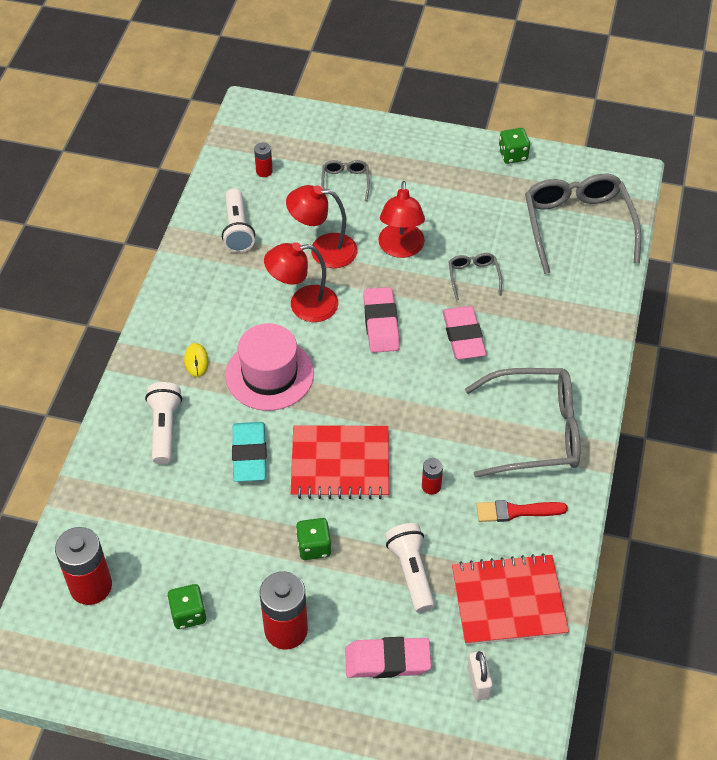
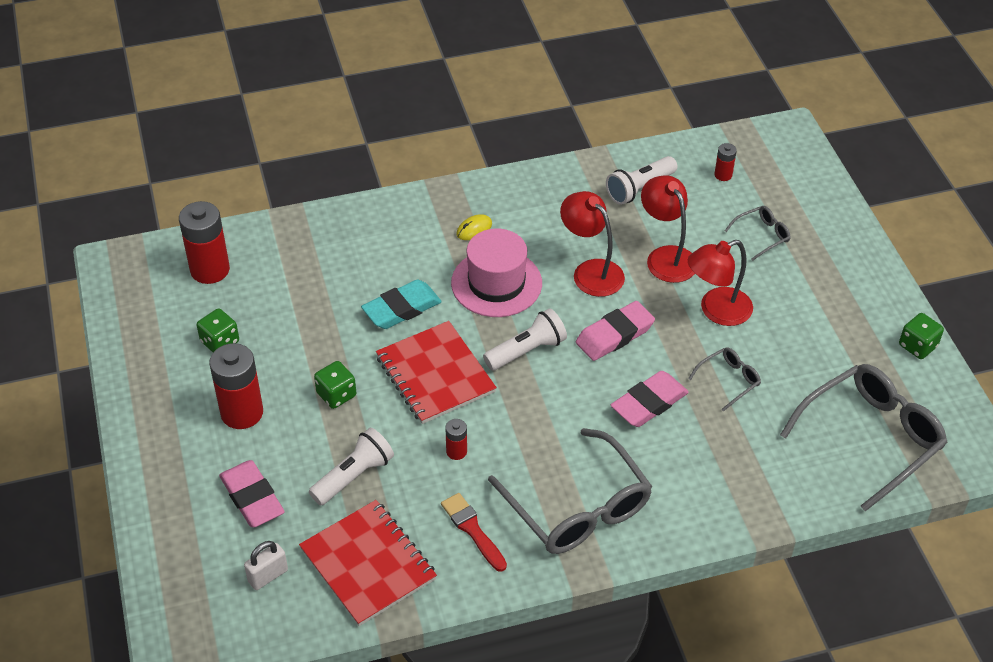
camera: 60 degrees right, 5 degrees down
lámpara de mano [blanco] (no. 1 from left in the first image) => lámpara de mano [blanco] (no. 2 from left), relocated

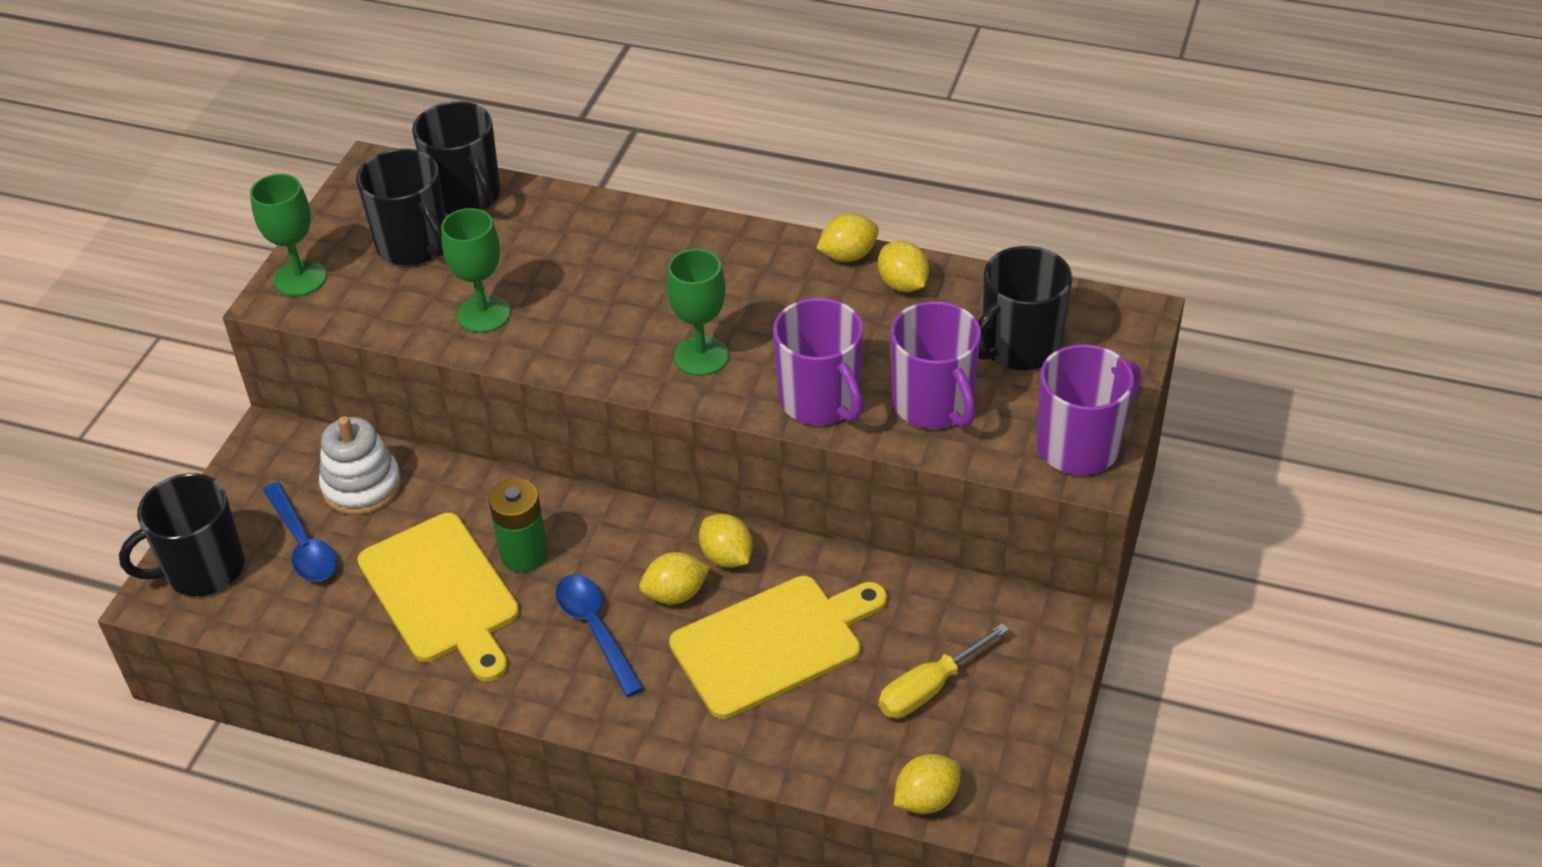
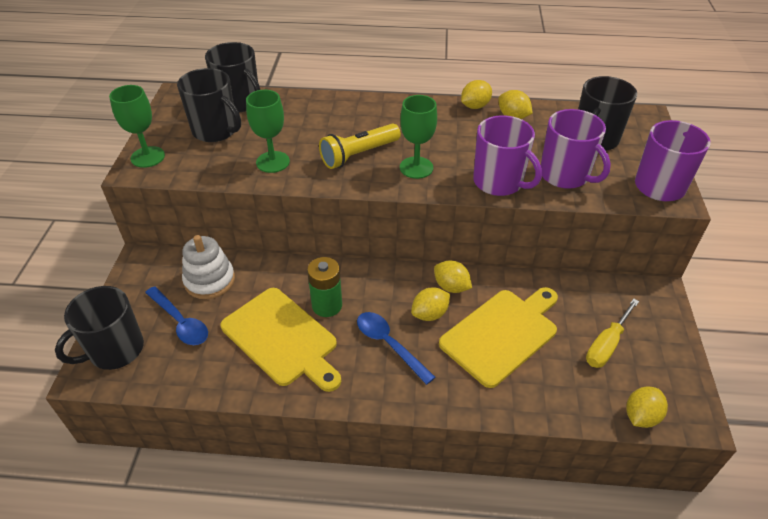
camera: 15 degrees left, 0 degrees up
nothing => lámpara de mano [amarillo]

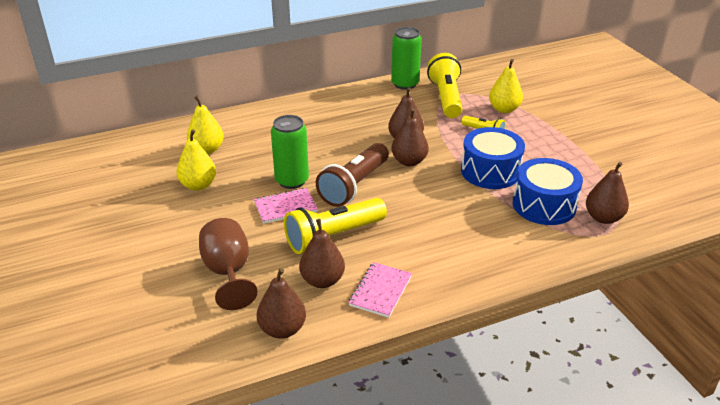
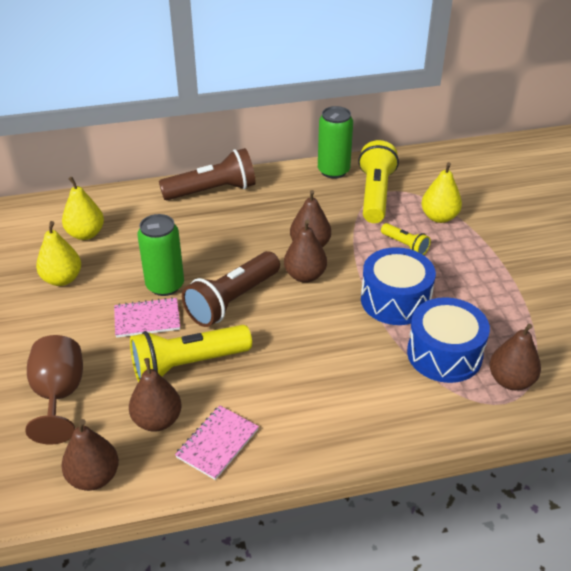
camera: 10 degrees right, 5 degrees up
nothing => lámpara de mano [marrón] (no. 1 from left)

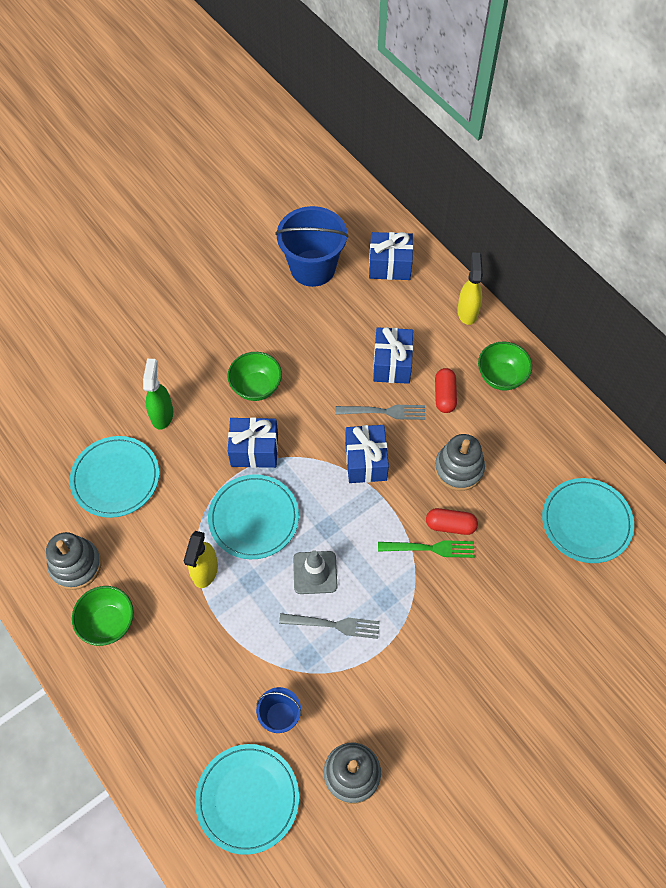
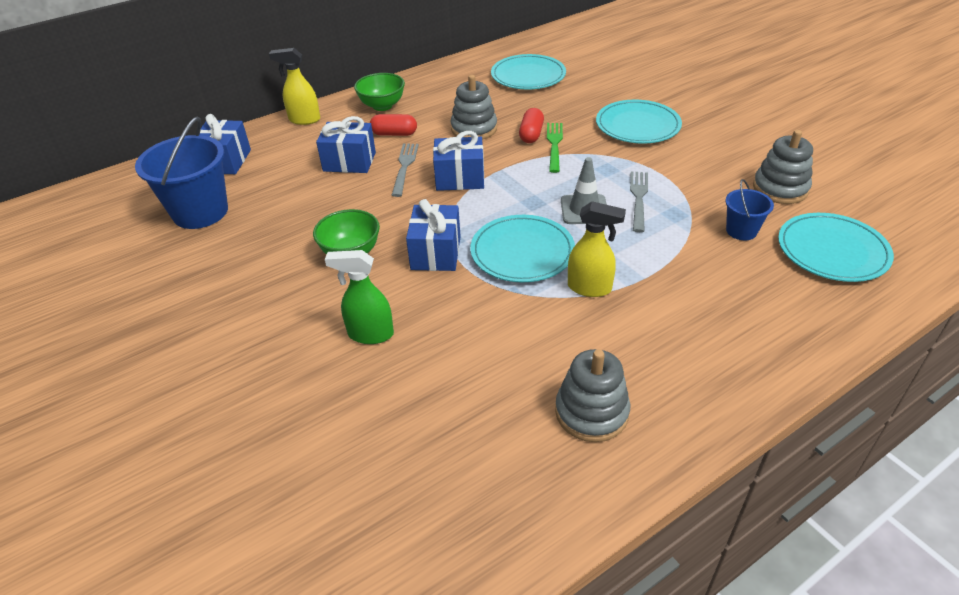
camera: 85 degrees left, 20 degrees down
plato [turquesa] (no. 1 from left in the first image) => plato [turquesa] (no. 3 from left), relocated
cuenco [verde] (no. 1 from left) => nothing

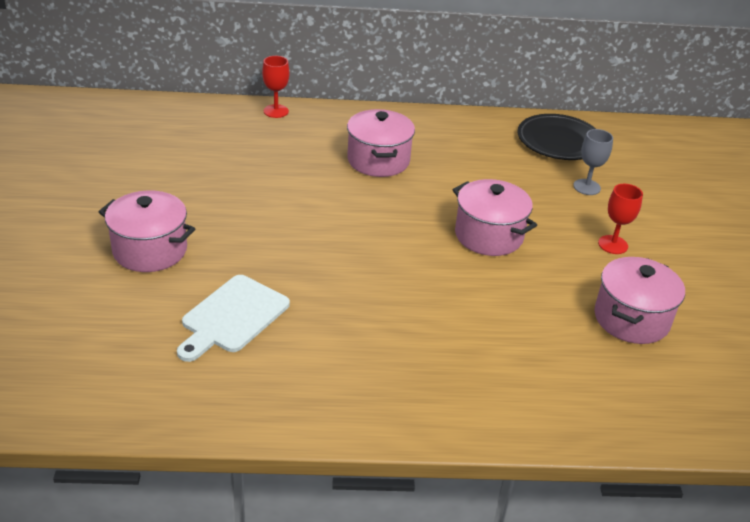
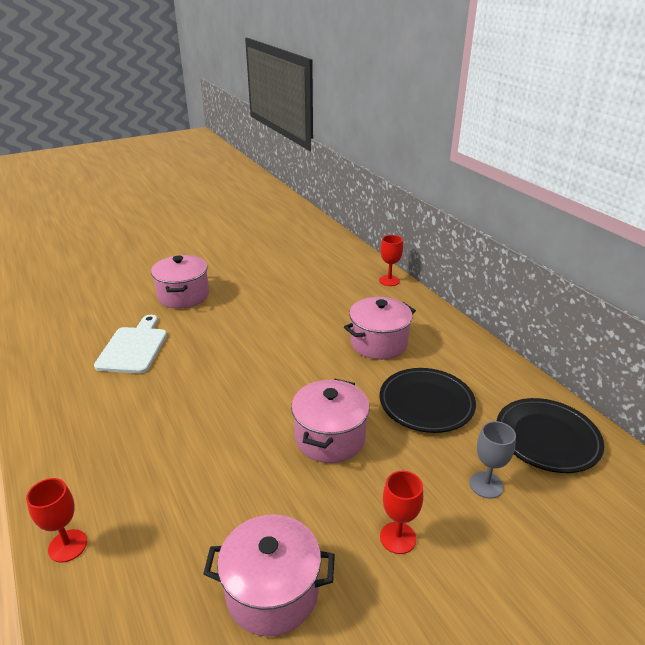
camera: 65 degrees right, 5 degrees down
tabla de cortar [blanco], 90 degrees clockwise
nothing => plato [negro] (no. 1 from left)
nothing => copa [rojo] (no. 1 from left)

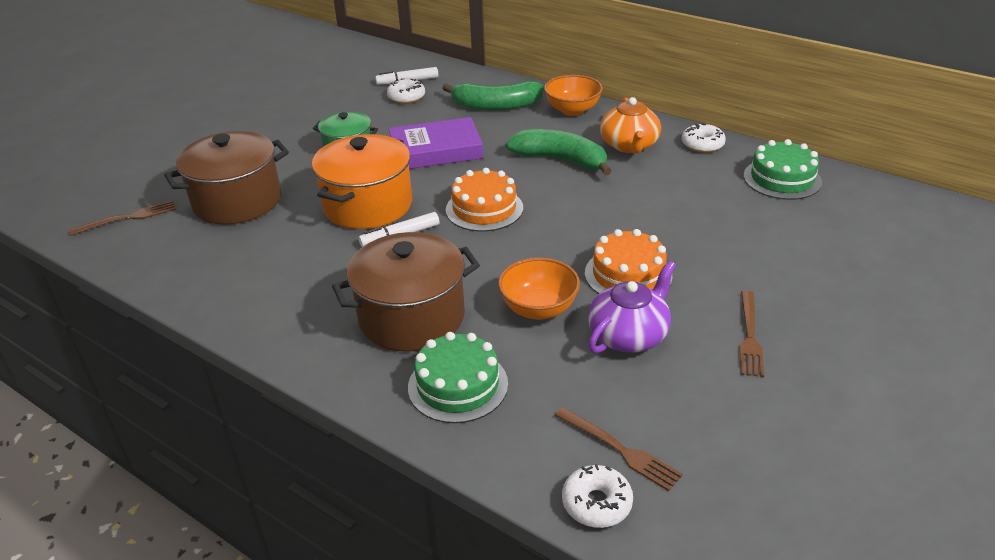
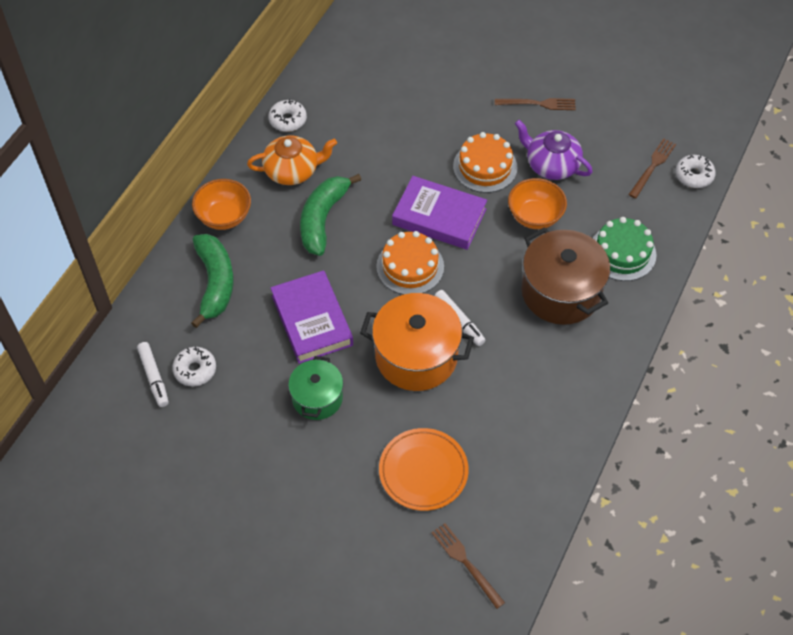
camera: 100 degrees left, 20 degrees up
olla [marrón] (no. 1 from left) => plato [naranja]
tarta [verde] (no. 2 from left) => nothing
nothing => libro [morado] (no. 2 from left)

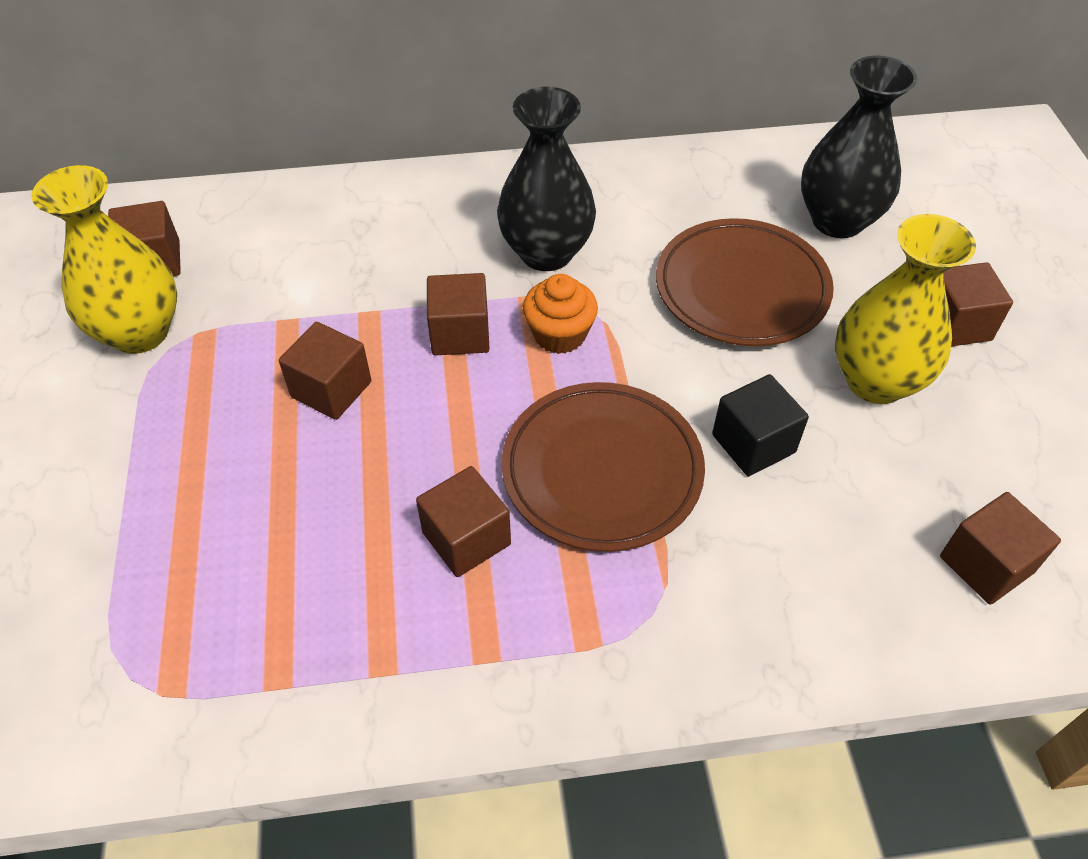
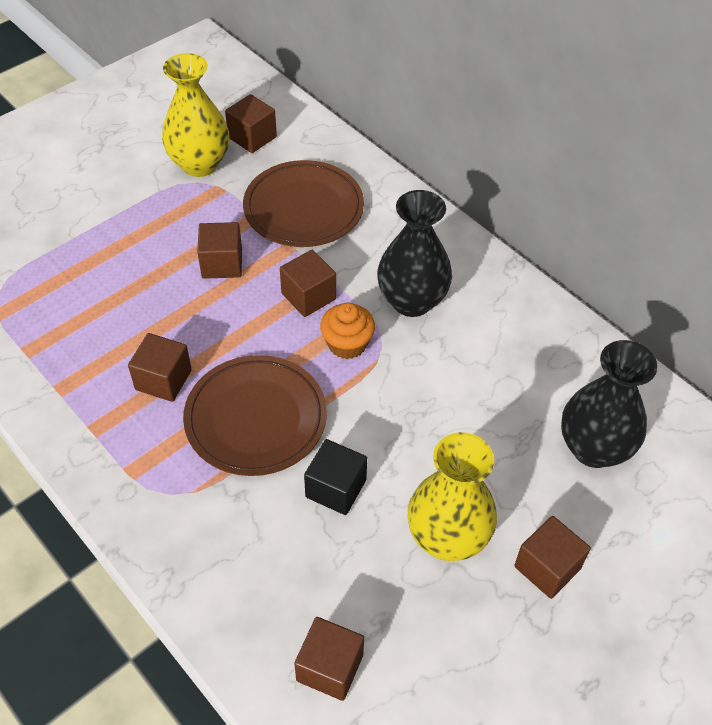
camera: 55 degrees right, 0 degrees up
plato [marrón] (no. 2 from left), relocated

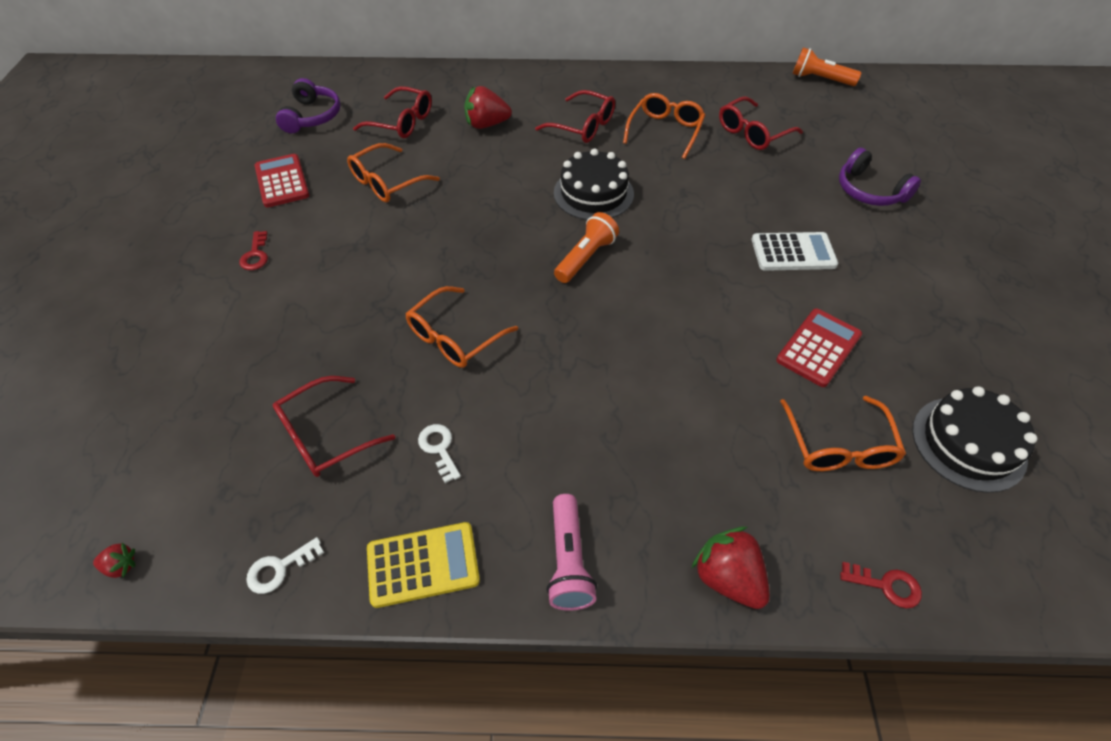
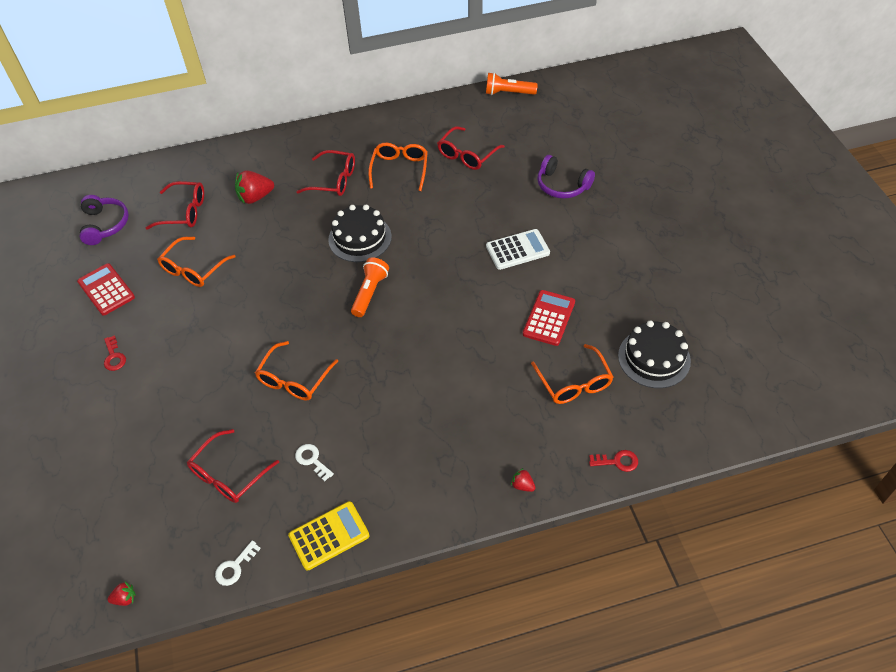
camera: 15 degrees left, 0 degrees up
lámpara de mano [rosa] => nothing
fresa [rojo] (no. 3 from left), x0.50

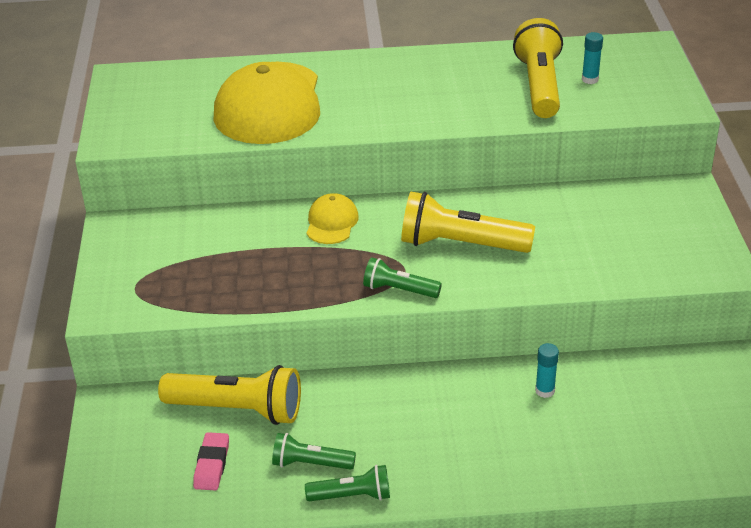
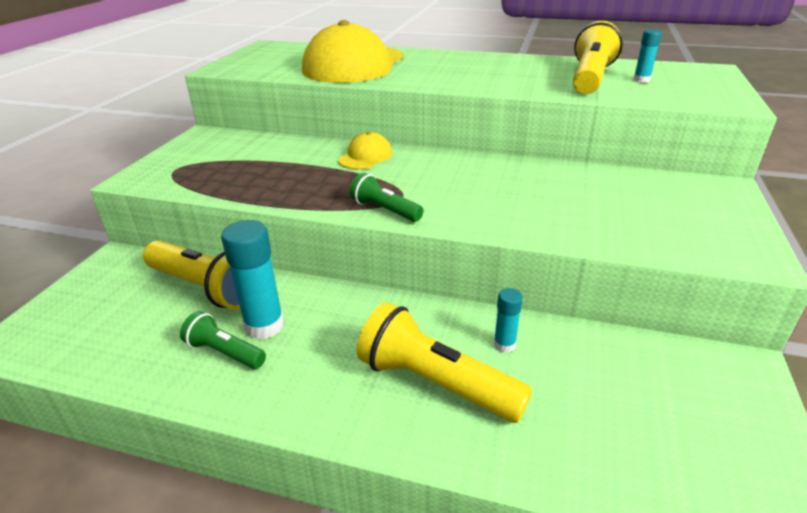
camera: 20 degrees right, 5 degrees down
lámpara de mano [amarillo] (no. 2 from left), relocated
goma de borrar [rosa] => nothing
lámpara de mano [verde] (no. 2 from left) => nothing
nothing => barra de pegamento [turquesa] (no. 1 from left)

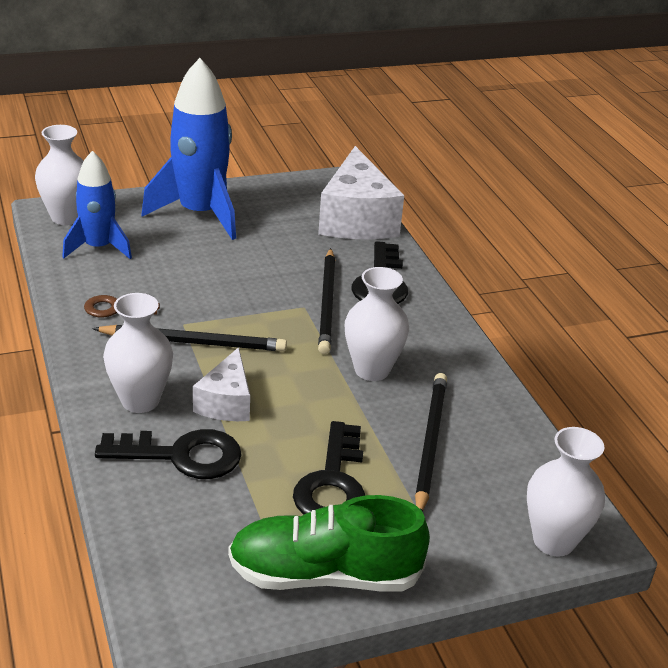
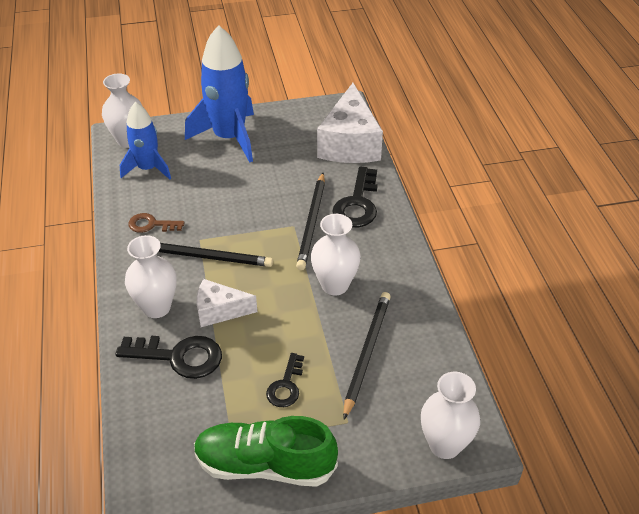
camera: 10 degrees right, 10 degrees up
queso [blanco] (no. 1 from left), 75 degrees clockwise
llave [negro] (no. 2 from left), x0.61

